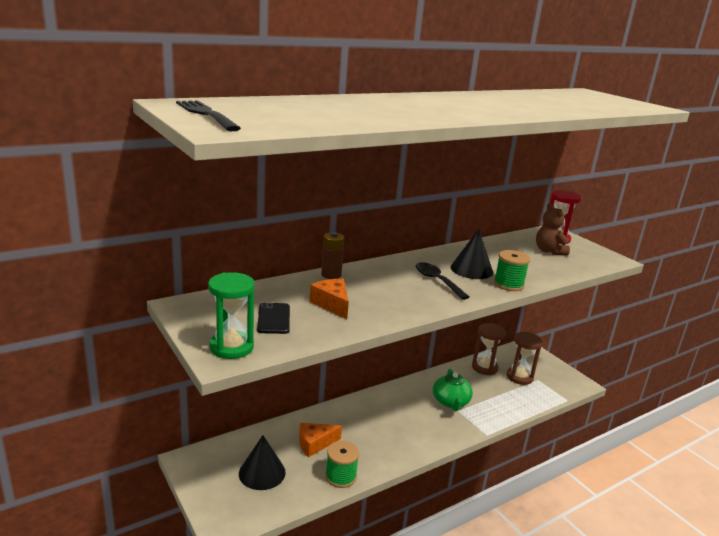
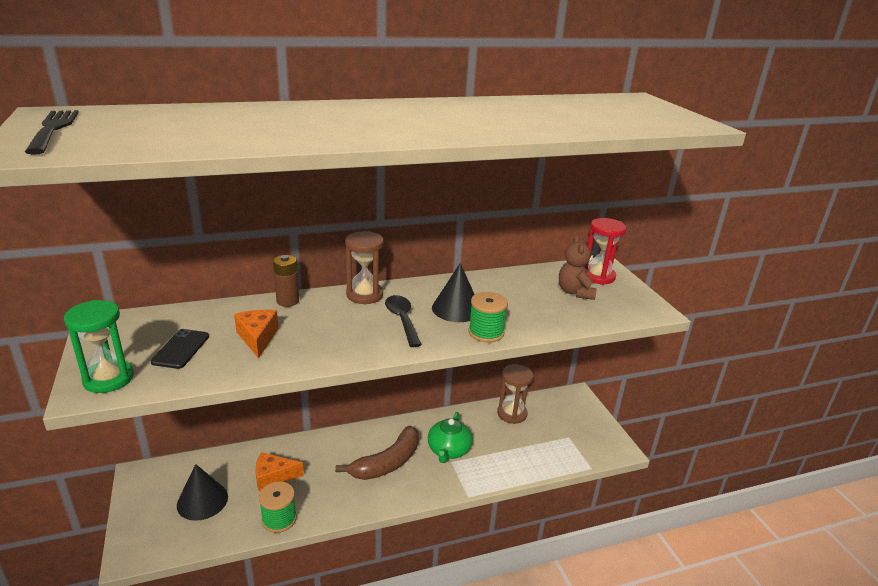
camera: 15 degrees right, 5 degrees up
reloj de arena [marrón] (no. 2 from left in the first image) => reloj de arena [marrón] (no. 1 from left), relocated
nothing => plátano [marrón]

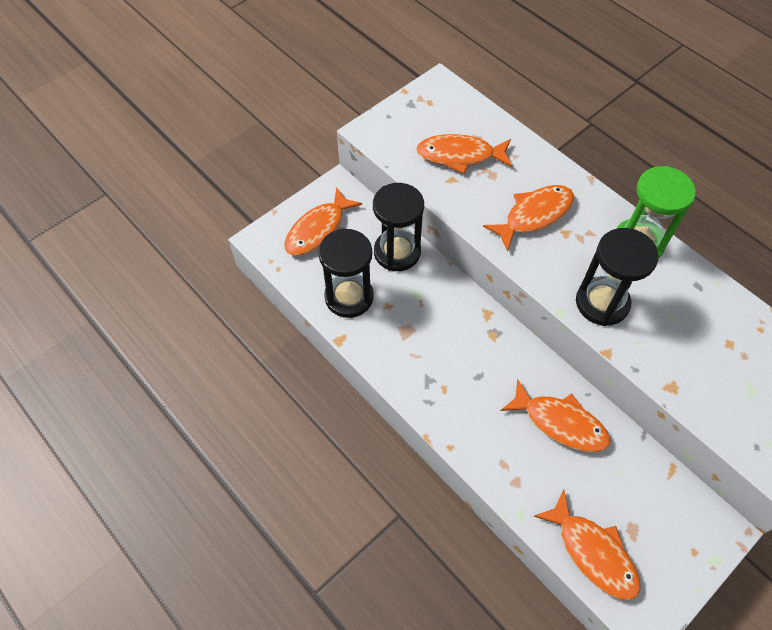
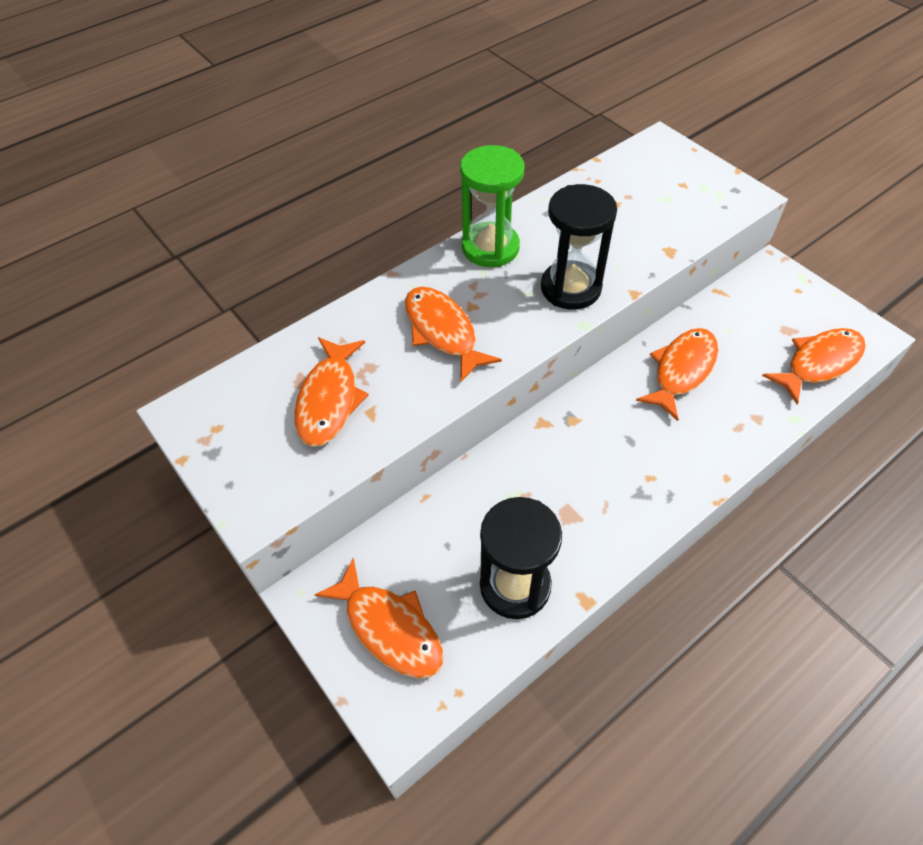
camera: 85 degrees left, 5 degrees down
reloj de arena [negro] (no. 2 from left) => nothing

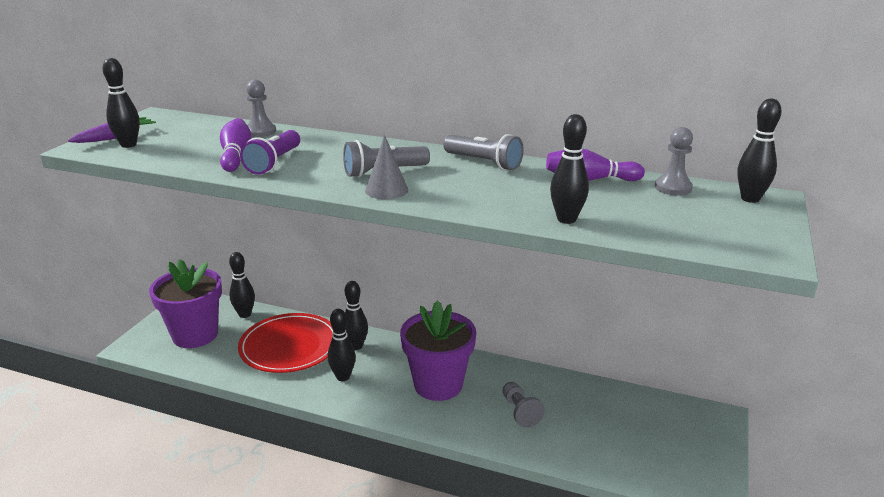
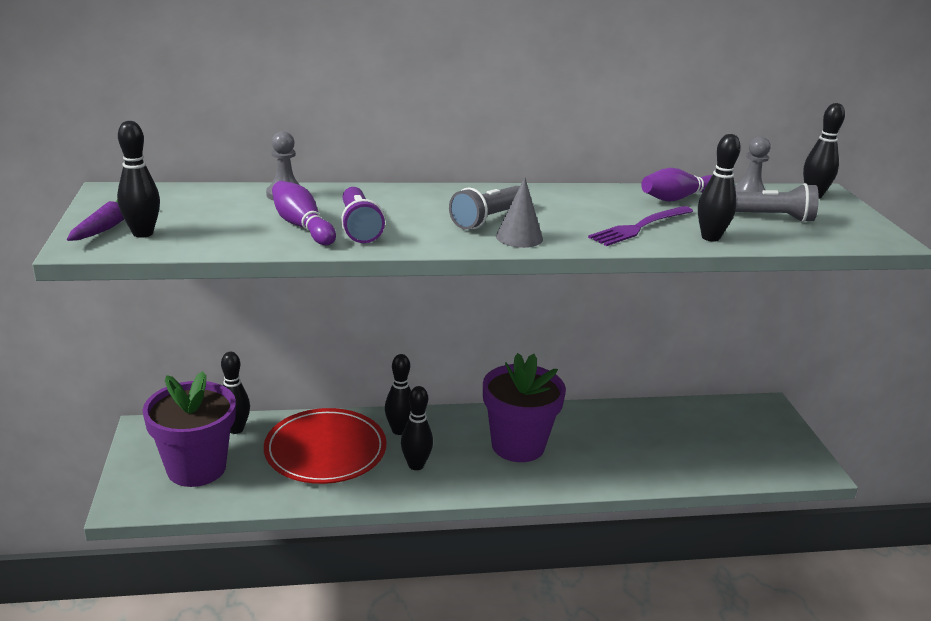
camera: 30 degrees left, 0 degrees up
lámpara de mano [gris] (no. 2 from left), relocated
peón [gris] (no. 2 from left) => nothing
nothing => tenedor [morado]

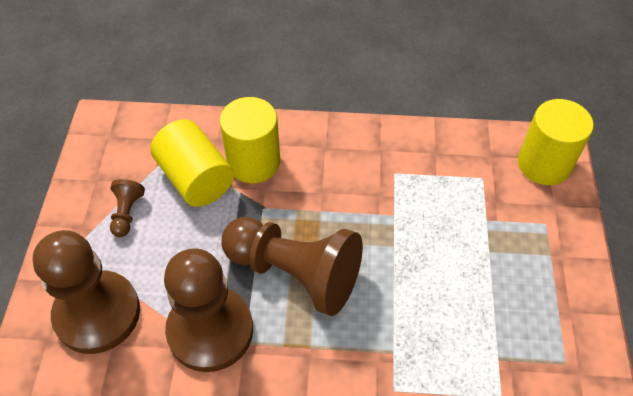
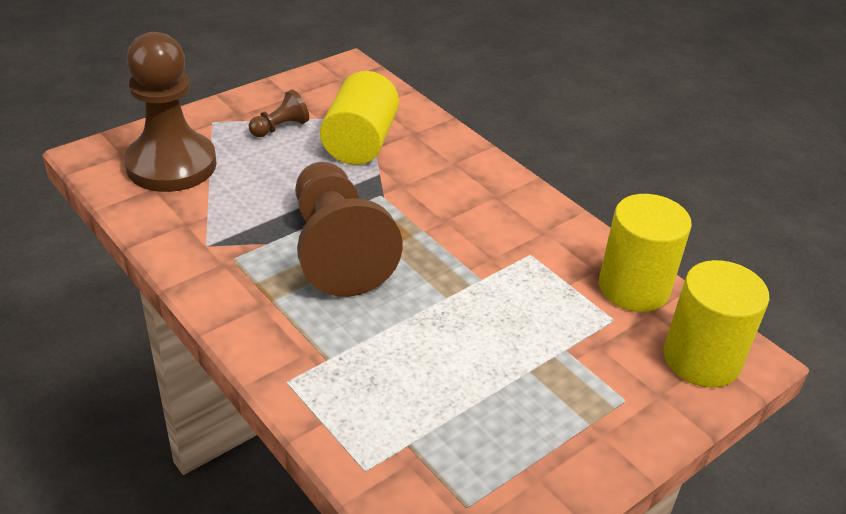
camera: 45 degrees right, 15 degrees down
cilindro [amarillo] (no. 2 from left), relocated
peón [marrón] (no. 3 from left) => nothing

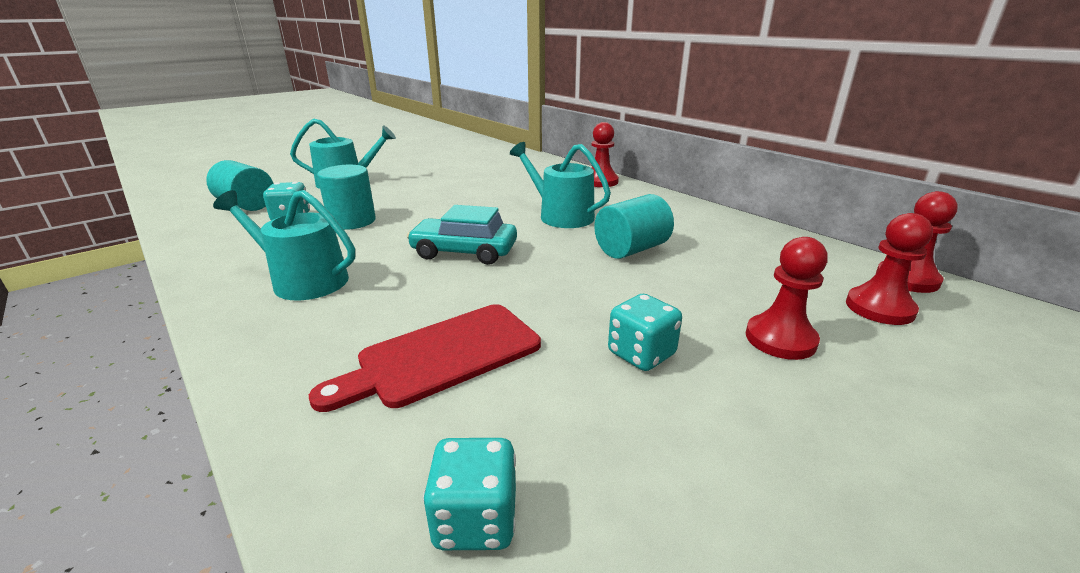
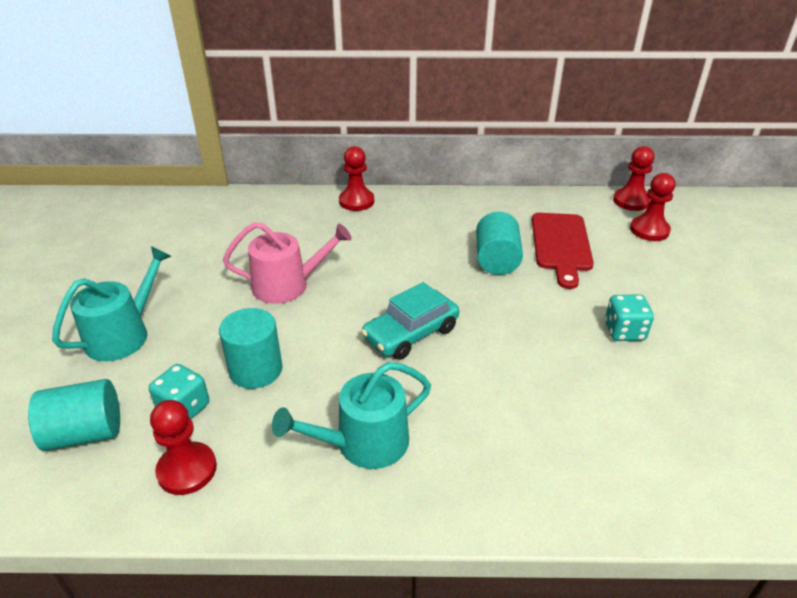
camera: 50 degrees left, 10 degrees up
regadera [turquesa] (no. 3 from left) => nothing
peón [rojo] (no. 2 from left in the first image) => peón [rojo] (no. 1 from left), relocated
tabla de cortar [rojo], relocated
dado [turquesa] (no. 2 from left) => nothing
nothing => regadera [rosa]

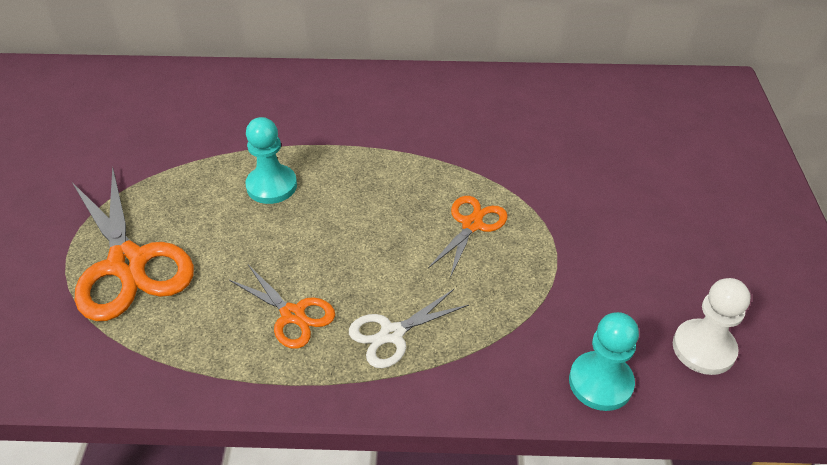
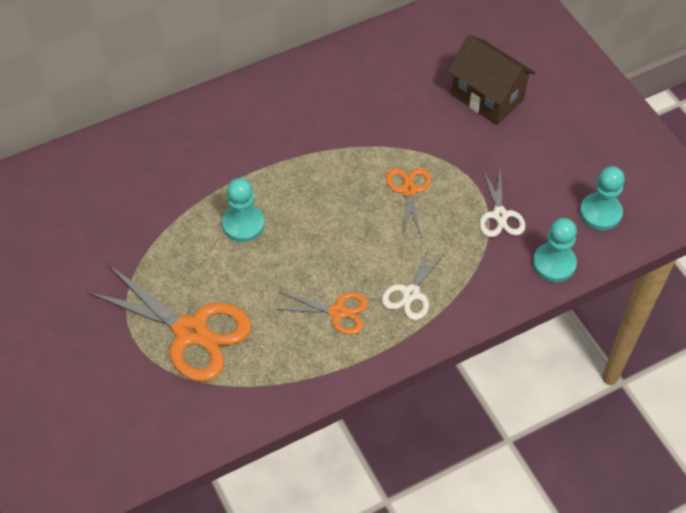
camera: 30 degrees left, 10 degrees up
peón [blanco] => peón [turquesa] (no. 3 from left)
nothing => casa [marrón]
nothing => tijeras [blanco] (no. 2 from left)

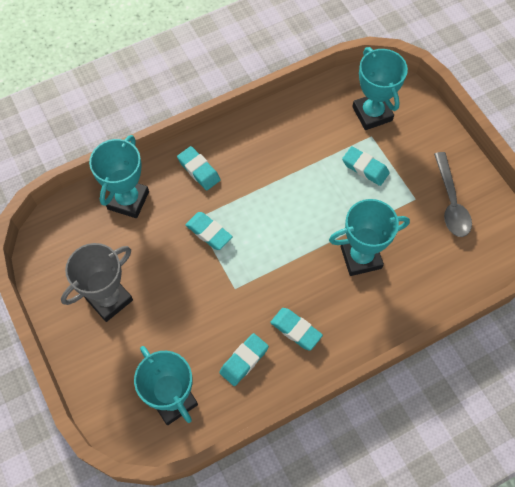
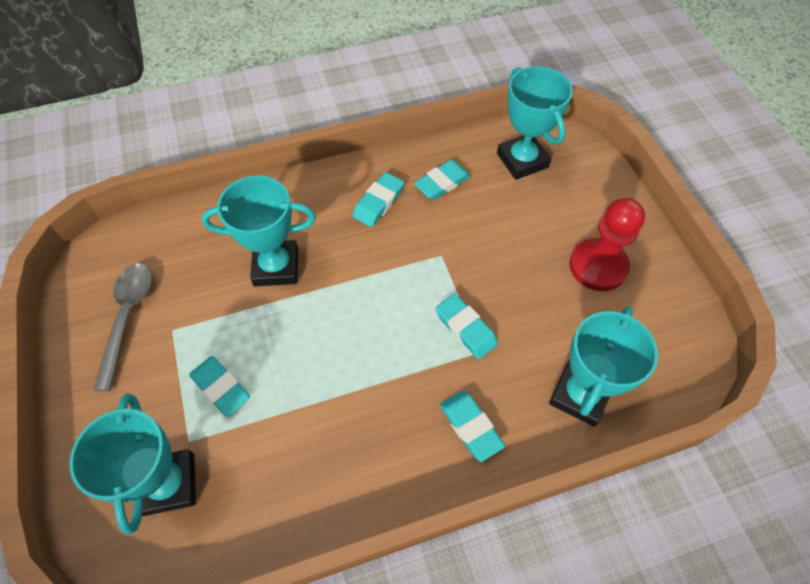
camera: 170 degrees left, 5 degrees down
trofeo [gris] => peón [rojo]
goma de borrar [turquesa] (no. 4 from left in the first image) => goma de borrar [turquesa] (no. 2 from left), 75 degrees clockwise

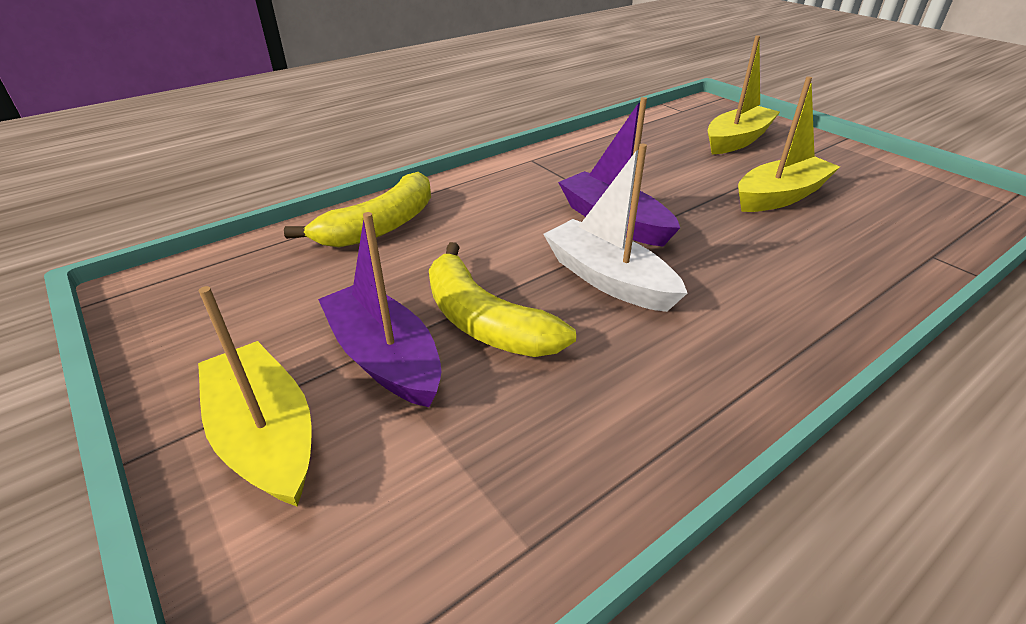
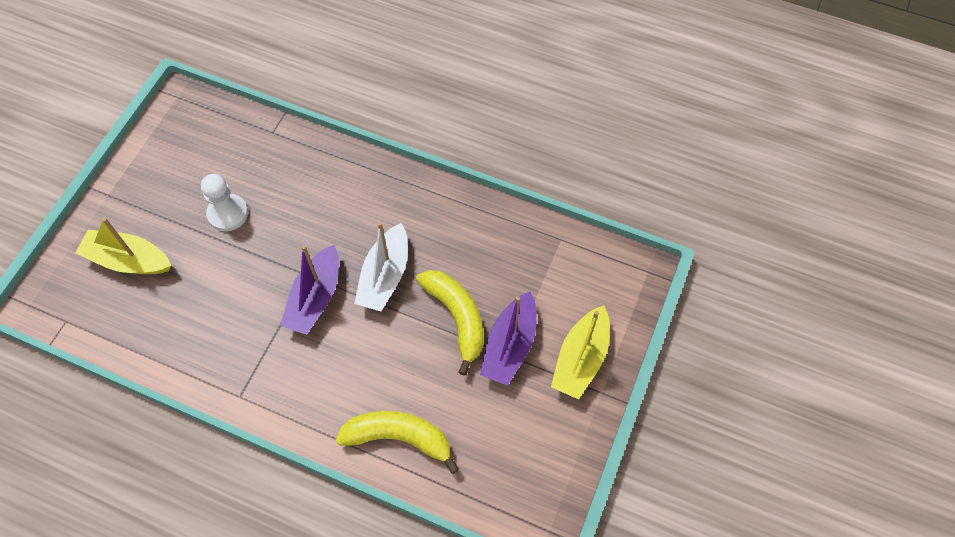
camera: 120 degrees left, 25 degrees up
barco [amarillo] (no. 3 from left) => peón [blanco]
plátano [amarillo] (no. 2 from left), 45 degrees counterclockwise

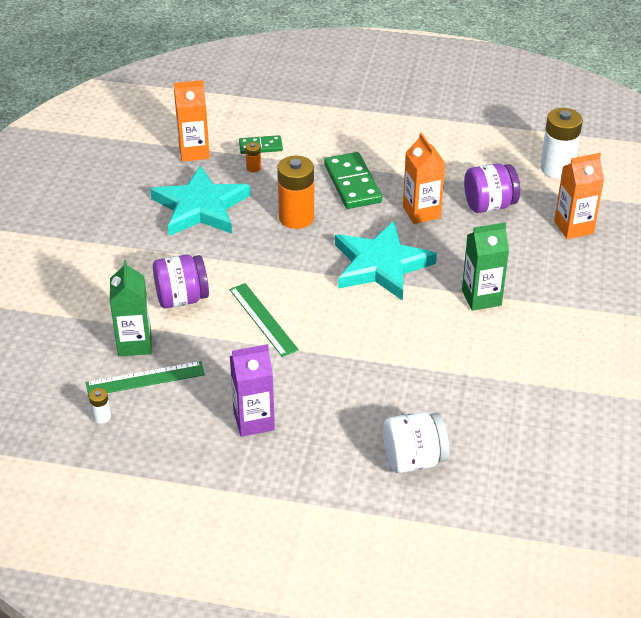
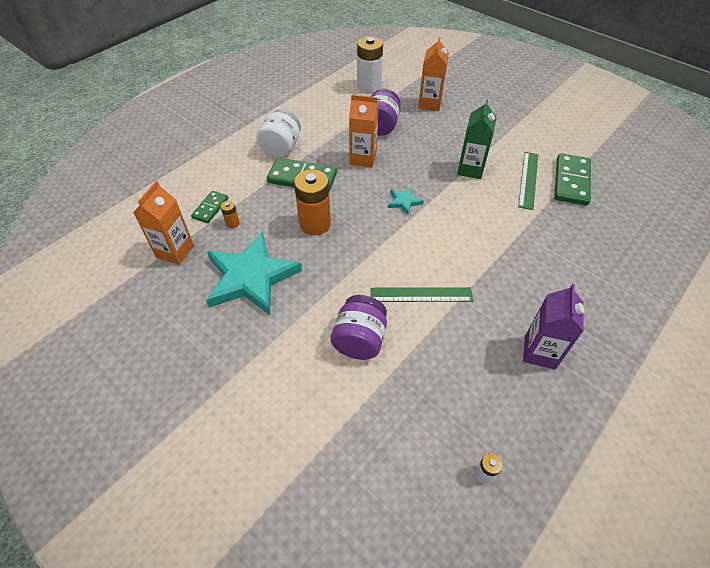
camera: 60 degrees left, 10 degrees up
estrella [turquesa] (no. 2 from left), x0.42
cartón de leche [verde] (no. 1 from left) => nothing
regla [verde] (no. 1 from left in the first image) => regla [verde] (no. 2 from left), relocated
tarro [blanco], relocated
nothing => ficha de dominó [verde] (no. 3 from left)

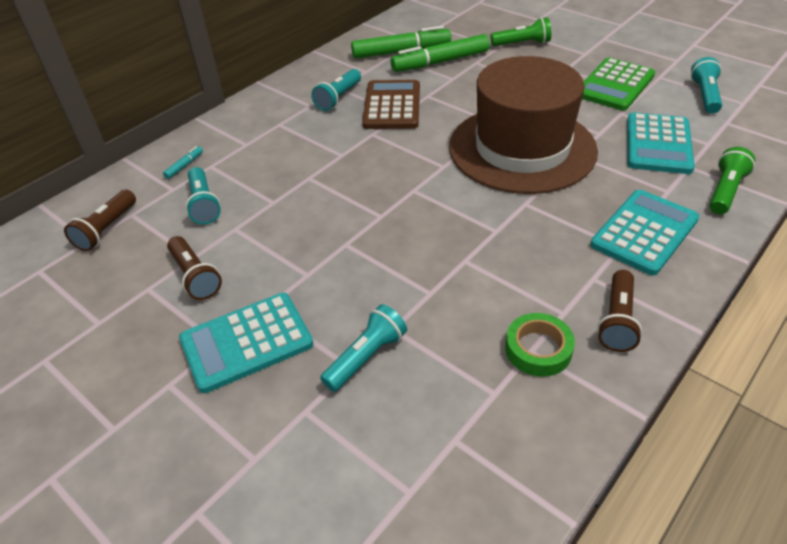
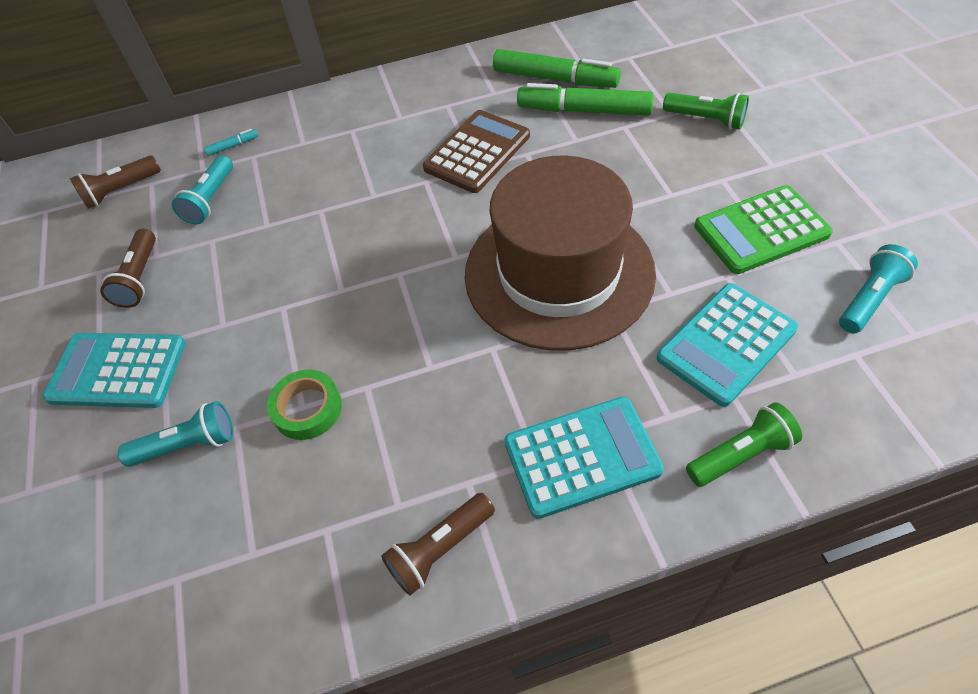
camera: 35 degrees right, 10 degrees up
lámpara de mano [turquesa] (no. 2 from left) => nothing
cinta adhesiva [verde], relocated

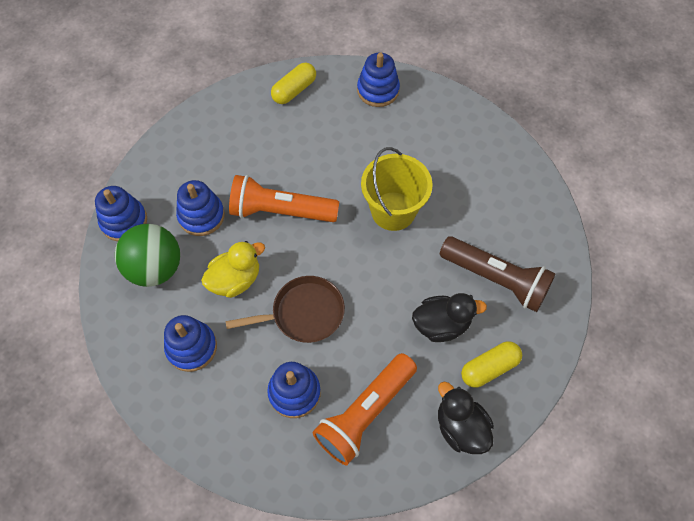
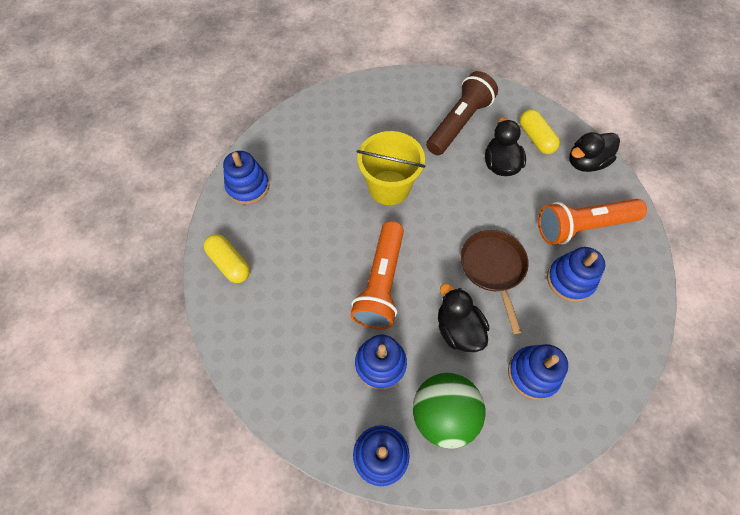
camera: 85 degrees left, 0 degrees up
pato [amarillo] => pato [negro] (no. 1 from left)
lámpara de mano [naranja] (no. 2 from left), 120 degrees clockwise

